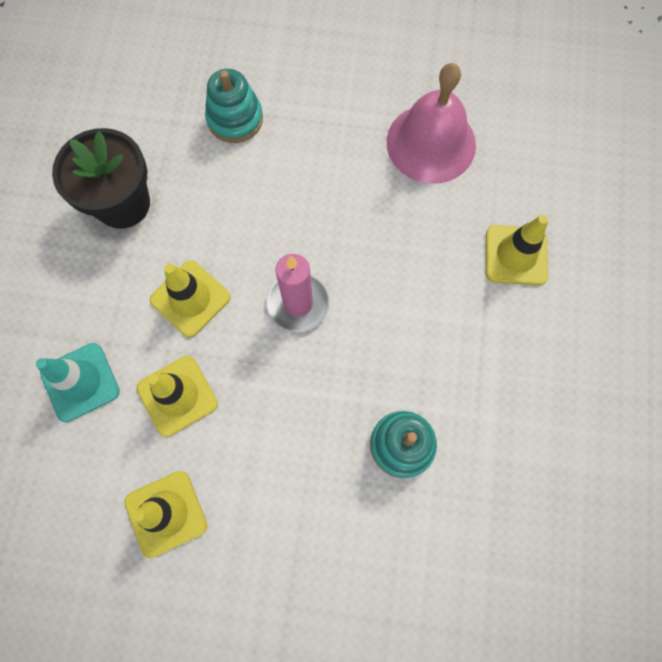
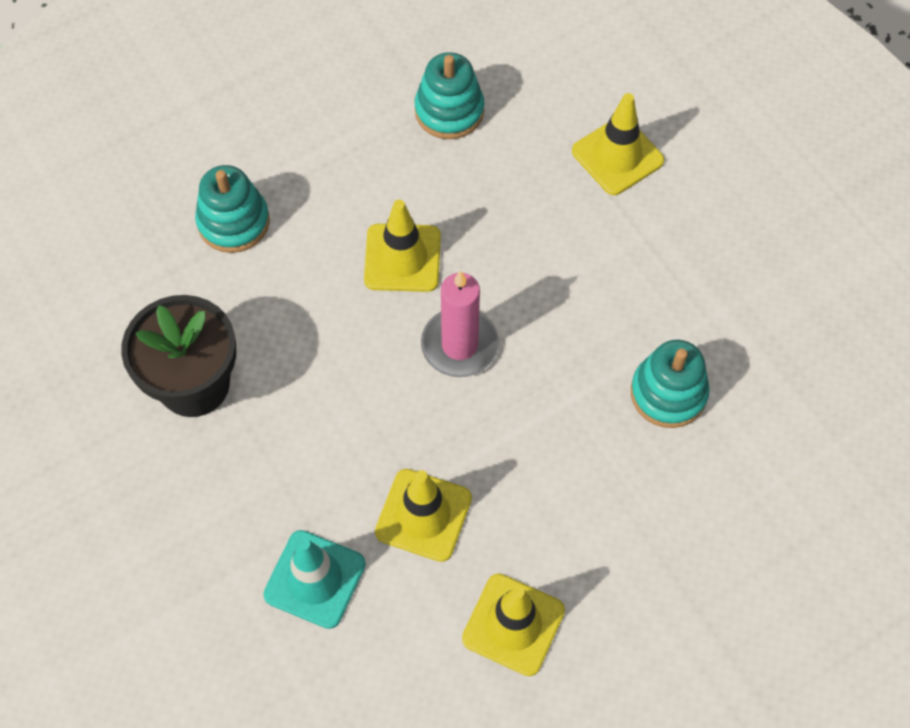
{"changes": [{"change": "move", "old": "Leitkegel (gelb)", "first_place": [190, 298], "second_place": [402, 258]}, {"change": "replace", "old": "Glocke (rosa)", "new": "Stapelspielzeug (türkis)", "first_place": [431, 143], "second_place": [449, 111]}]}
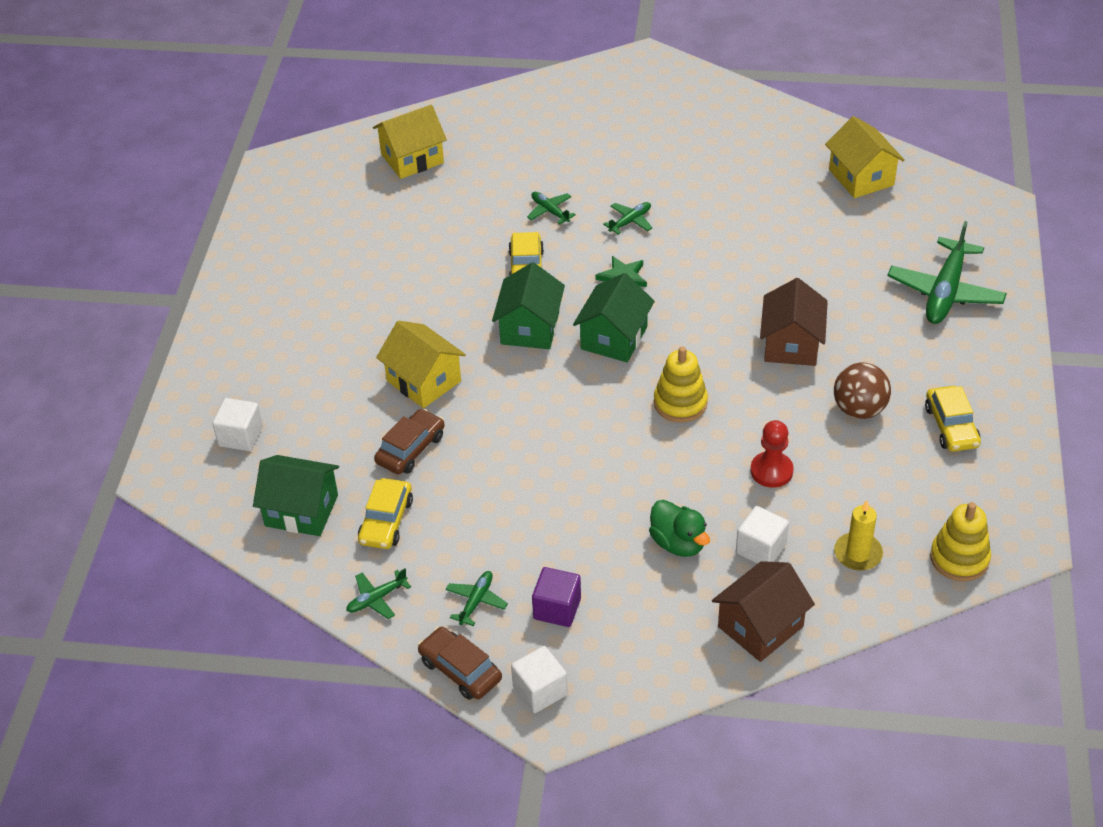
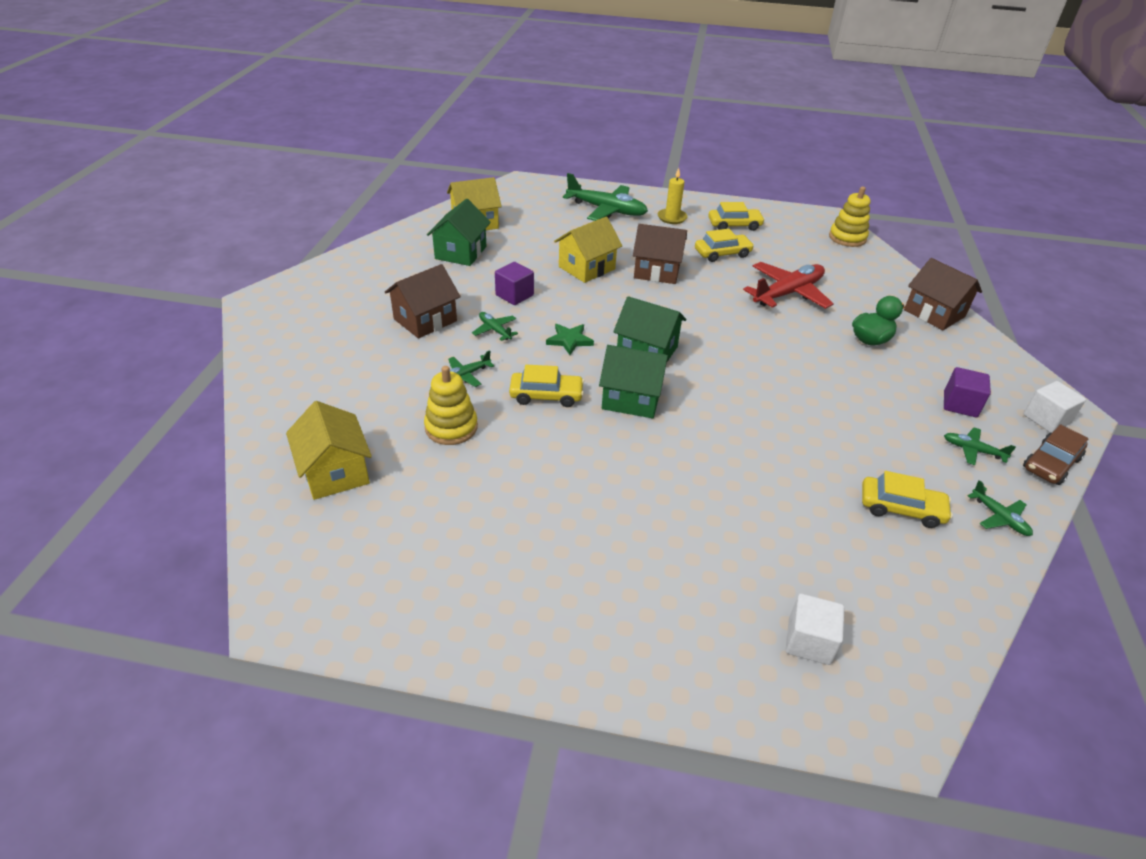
{"changes": [{"change": "move", "old": "Haus (grün)", "first_place": [301, 510], "second_place": [461, 252]}, {"change": "delete", "old": "Auto (braun)", "first_place": [411, 449]}, {"change": "move", "old": "Haus (gelb)", "first_place": [424, 381], "second_place": [587, 268]}, {"change": "move", "old": "Stapelspielzeug (gelb)", "first_place": [680, 403], "second_place": [451, 427]}, {"change": "delete", "old": "Kubus (weiß)", "first_place": [761, 549]}, {"change": "replace", "old": "Bauer (rot)", "new": "Flugzeug (rot)", "first_place": [771, 471], "second_place": [788, 293]}, {"change": "replace", "old": "Ball (braun)", "new": "Auto (gelb)", "first_place": [859, 409], "second_place": [722, 253]}, {"change": "move", "old": "Kerze (gelb)", "first_place": [858, 553], "second_place": [672, 218]}, {"change": "insert", "new": "Haus (braun)", "second_place": [425, 320]}, {"change": "insert", "new": "Kubus (lila)", "second_place": [514, 295]}]}
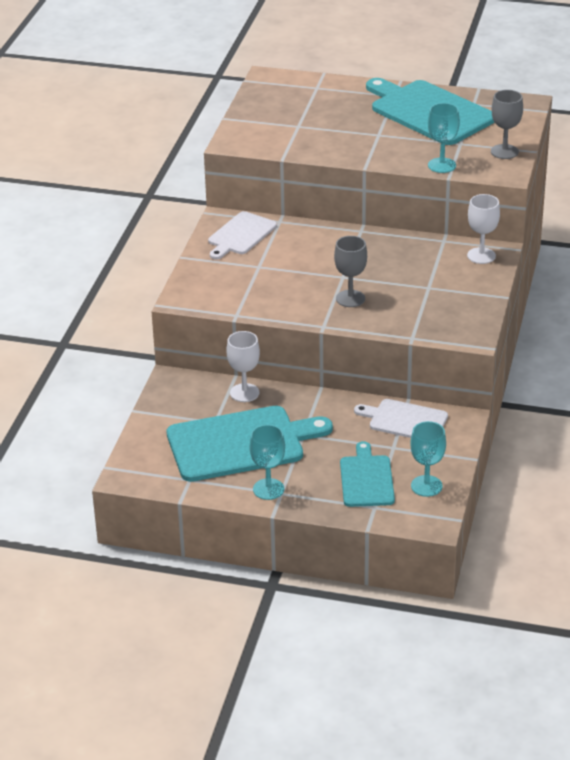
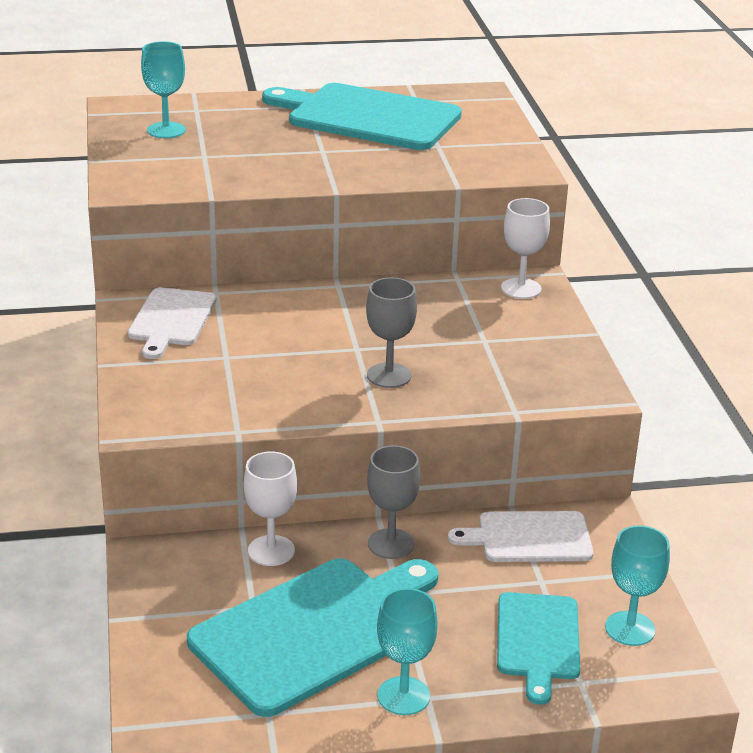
{"changes": [{"change": "rotate", "old": "Schneidebrett (türkis)", "first_place": [366, 479], "second_place": [538, 640], "degrees": -150}, {"change": "move", "old": "Kelch (türkis)", "first_place": [441, 165], "second_place": [166, 130]}, {"change": "move", "old": "Kelch (grau)", "first_place": [504, 152], "second_place": [391, 544]}]}
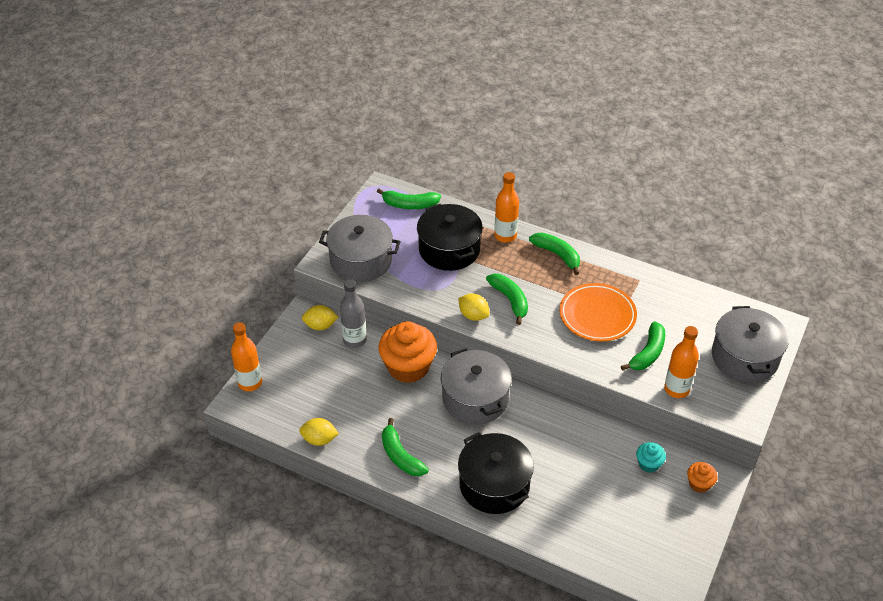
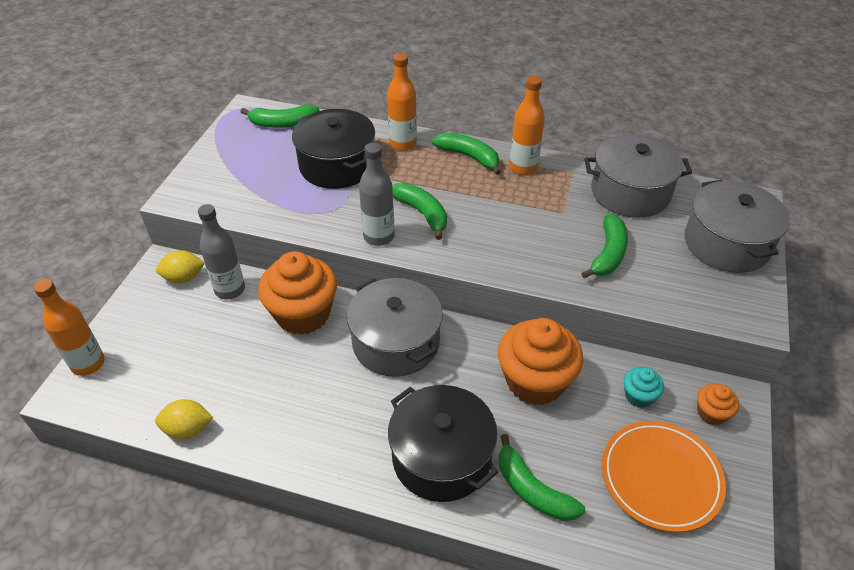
{"changes": [{"change": "move", "old": "Kochtopf (grau)", "first_place": [361, 260], "second_place": [630, 192]}, {"change": "move", "old": "Banane (grün)", "first_place": [400, 456], "second_place": [532, 490]}, {"change": "replace", "old": "Zitrone (gelb)", "new": "Flasche (grau)", "first_place": [473, 315], "second_place": [379, 236]}, {"change": "move", "old": "Teller (orange)", "first_place": [597, 315], "second_place": [660, 478]}, {"change": "move", "old": "Flasche (orange)", "first_place": [676, 389], "second_place": [523, 167]}, {"change": "insert", "new": "Muffin (orange)", "second_place": [535, 381]}]}
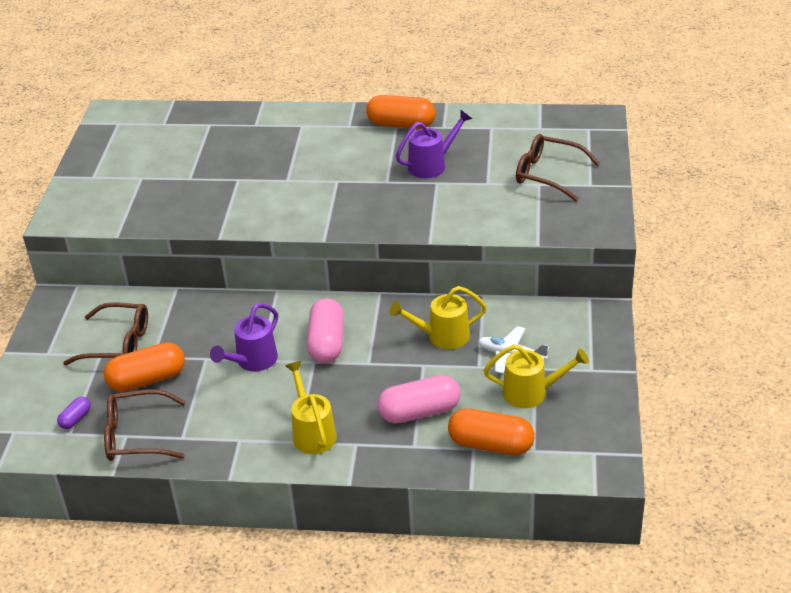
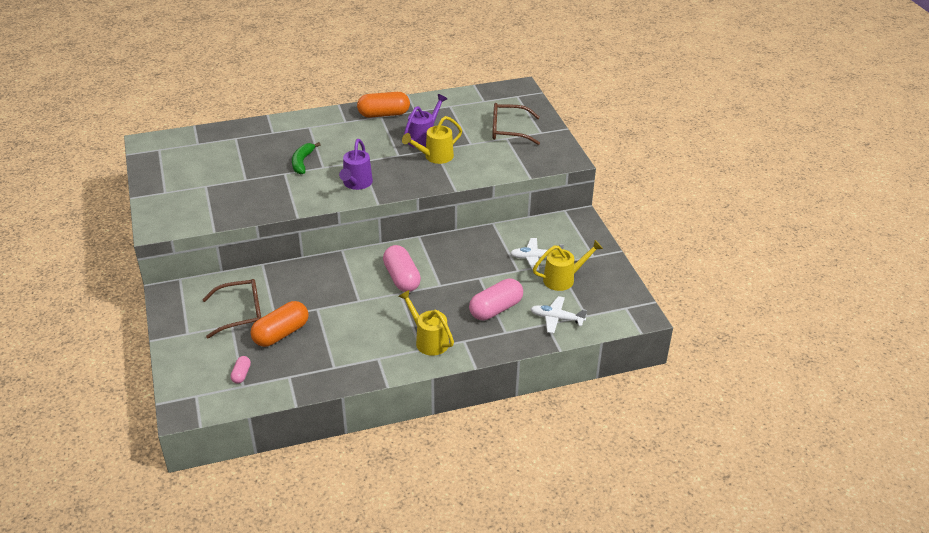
{"changes": [{"change": "recolor", "old": "Kapsel (lila)", "new": "Kapsel (rosa)", "first_place": [75, 419], "second_place": [241, 374]}, {"change": "delete", "old": "Brille (braun)", "first_place": [136, 436]}, {"change": "move", "old": "Gießkanne (lila)", "first_place": [252, 361], "second_place": [356, 184]}, {"change": "move", "old": "Gießkanne (gelb)", "first_place": [442, 336], "second_place": [435, 157]}, {"change": "replace", "old": "Kapsel (orange)", "new": "Flugzeug (weiß)", "first_place": [491, 445], "second_place": [556, 319]}, {"change": "insert", "new": "Banane (grün)", "second_place": [302, 162]}]}
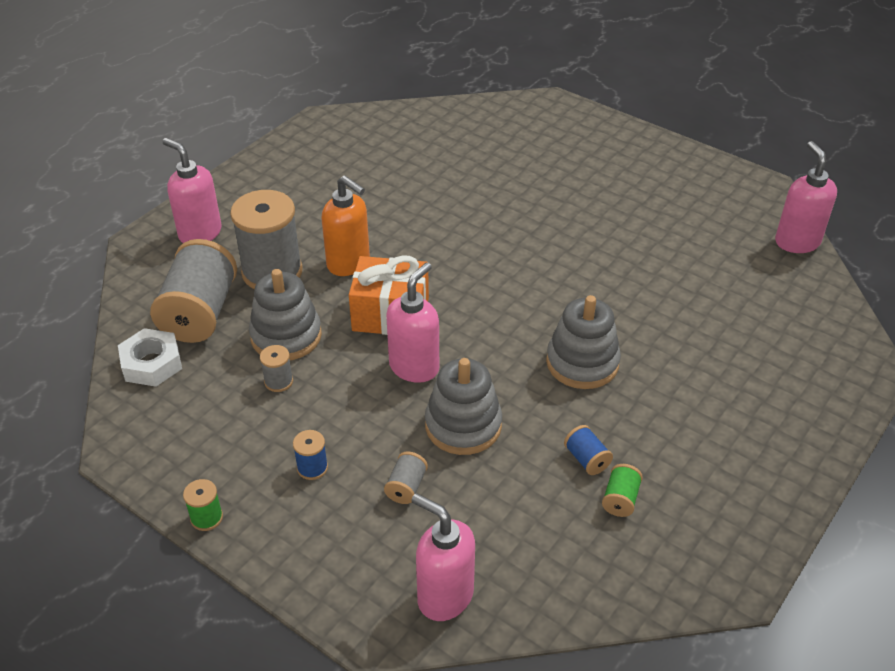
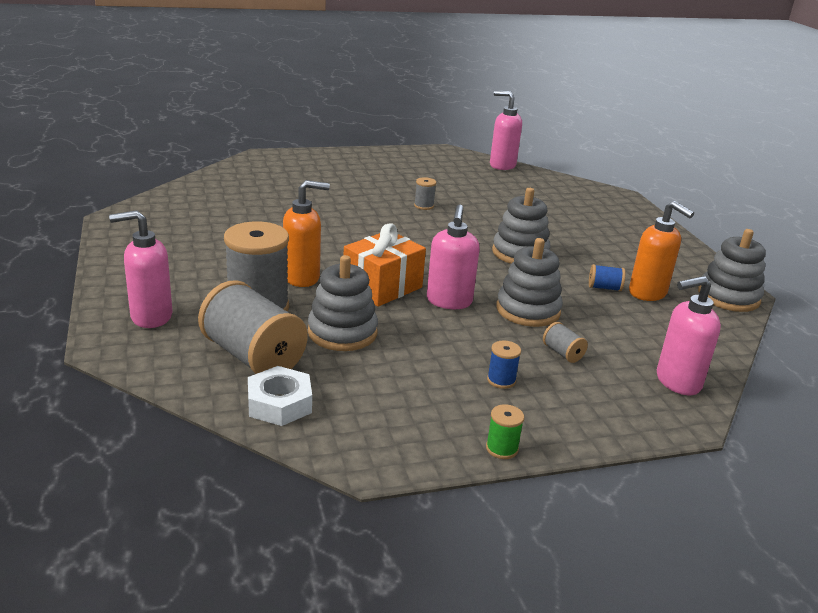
{"changes": [{"change": "move", "old": "Garnrolle (grau)", "first_place": [278, 381], "second_place": [424, 206]}, {"change": "rotate", "old": "Seifenspender (rosa)", "first_place": [414, 367], "second_place": [449, 302], "degrees": -150}, {"change": "replace", "old": "Garnrolle (grün)", "new": "Seifenspender (orange)", "first_place": [620, 499], "second_place": [648, 293]}, {"change": "insert", "new": "Stapelspielzeug (grau)", "second_place": [728, 297]}]}
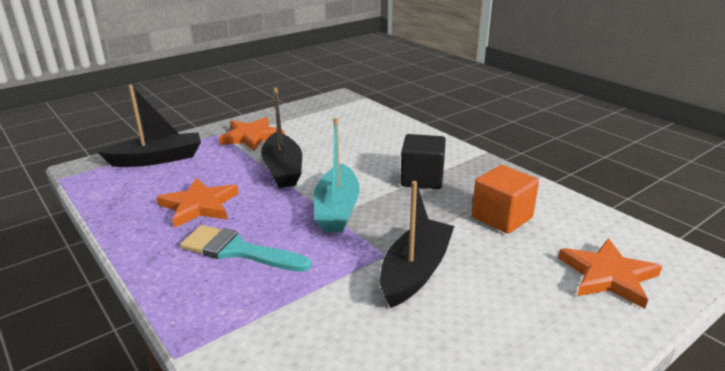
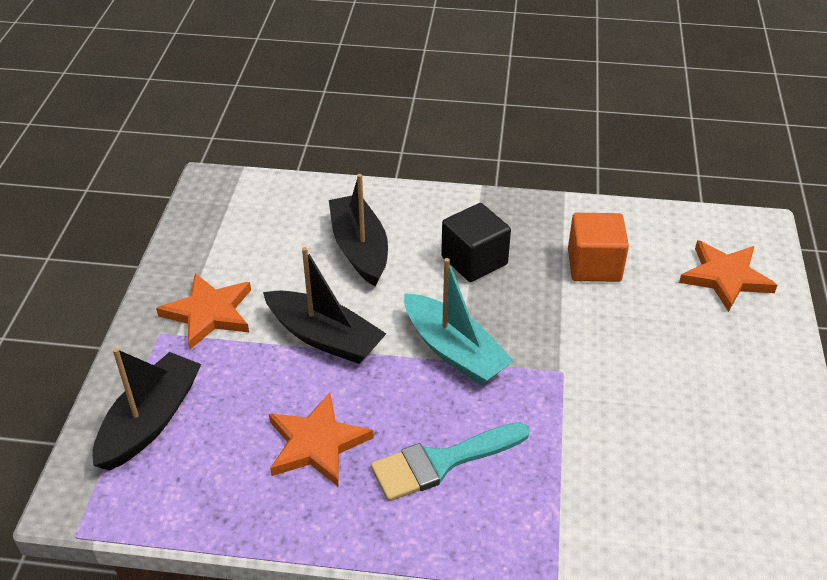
{"changes": [{"change": "move", "old": "Boot (schwarz)", "first_place": [415, 271], "second_place": [359, 249]}]}
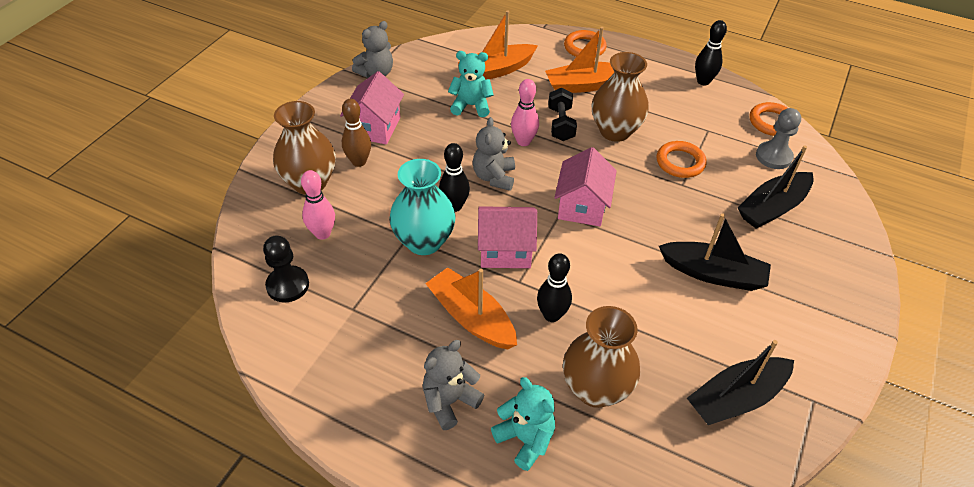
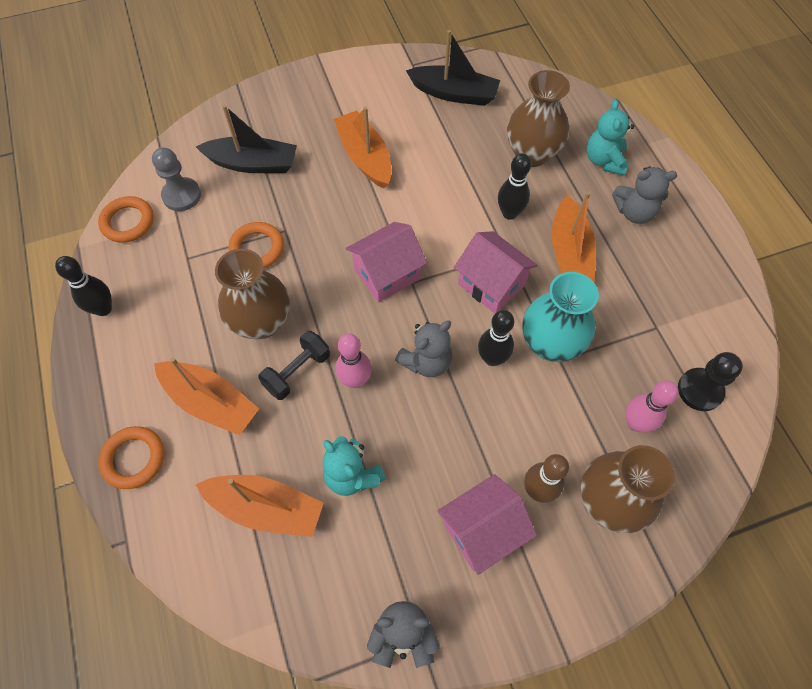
{"changes": [{"change": "recolor", "old": "Boot (schwarz)", "new": "Boot (orange)", "first_place": [713, 274], "second_place": [365, 157]}]}
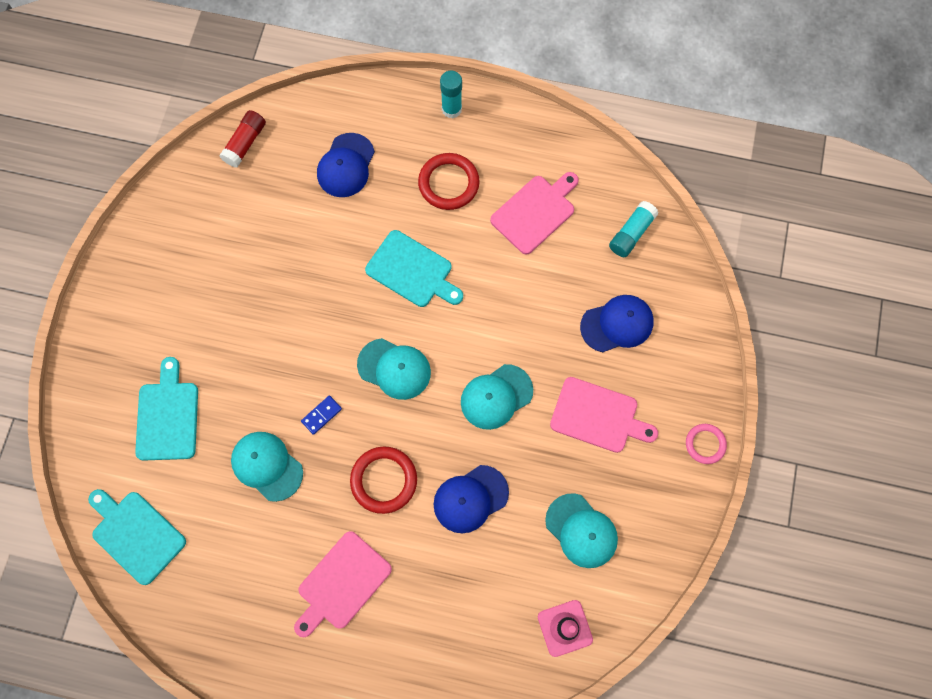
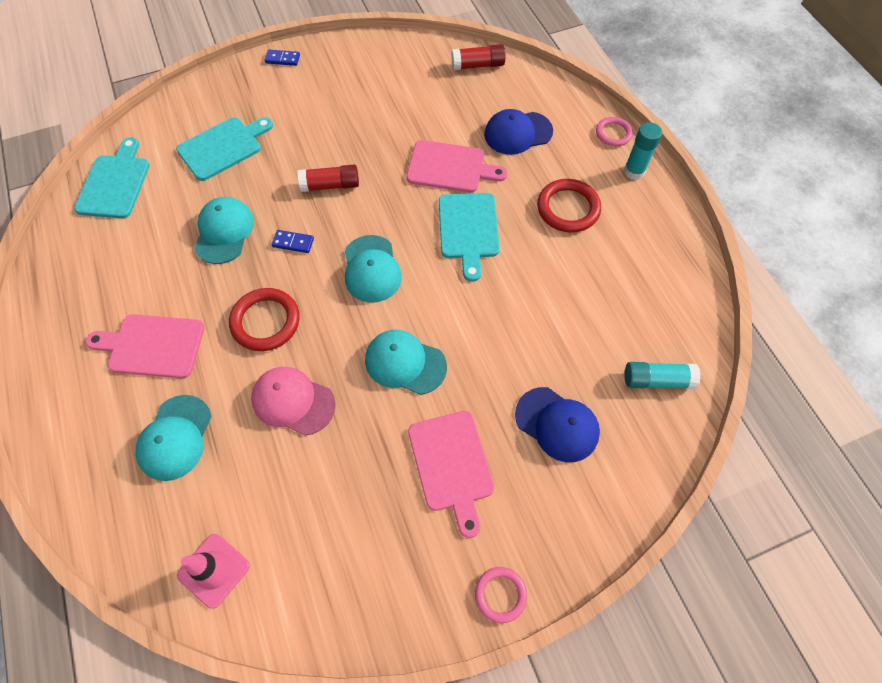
{"changes": [{"change": "recolor", "old": "Kappe (blau)", "new": "Kappe (rosa)", "first_place": [470, 499], "second_place": [293, 401]}, {"change": "move", "old": "Schneidebrett (rosa)", "first_place": [535, 212], "second_place": [450, 167]}, {"change": "move", "old": "Kappe (türkis)", "first_place": [581, 531], "second_place": [175, 438]}, {"change": "insert", "new": "Dominostein (blau)", "second_place": [282, 59]}, {"change": "insert", "new": "Klebestift (rot)", "second_place": [330, 185]}, {"change": "insert", "new": "Ring (rosa)", "second_place": [613, 133]}]}
